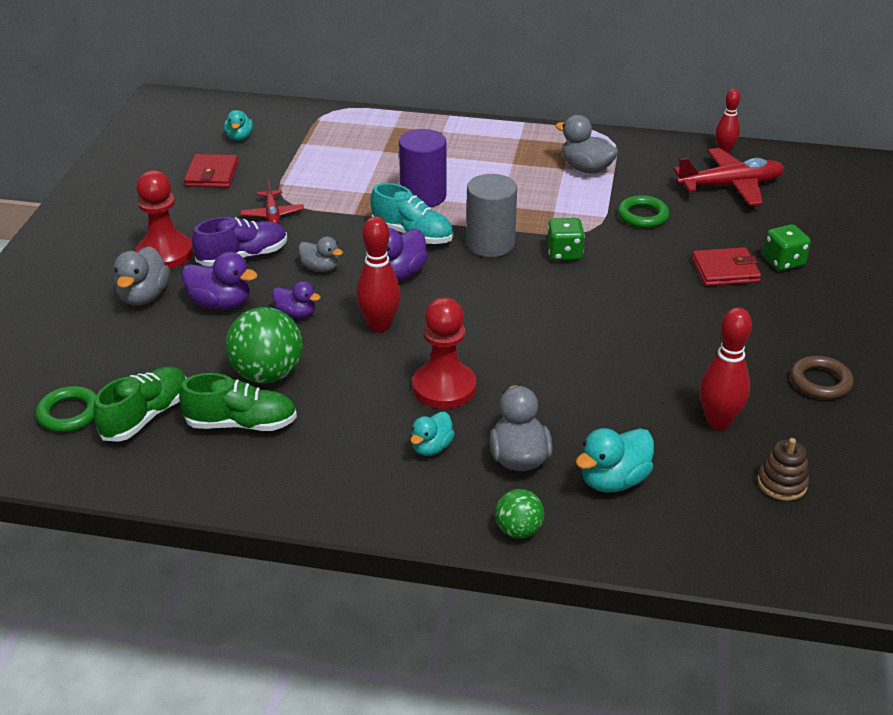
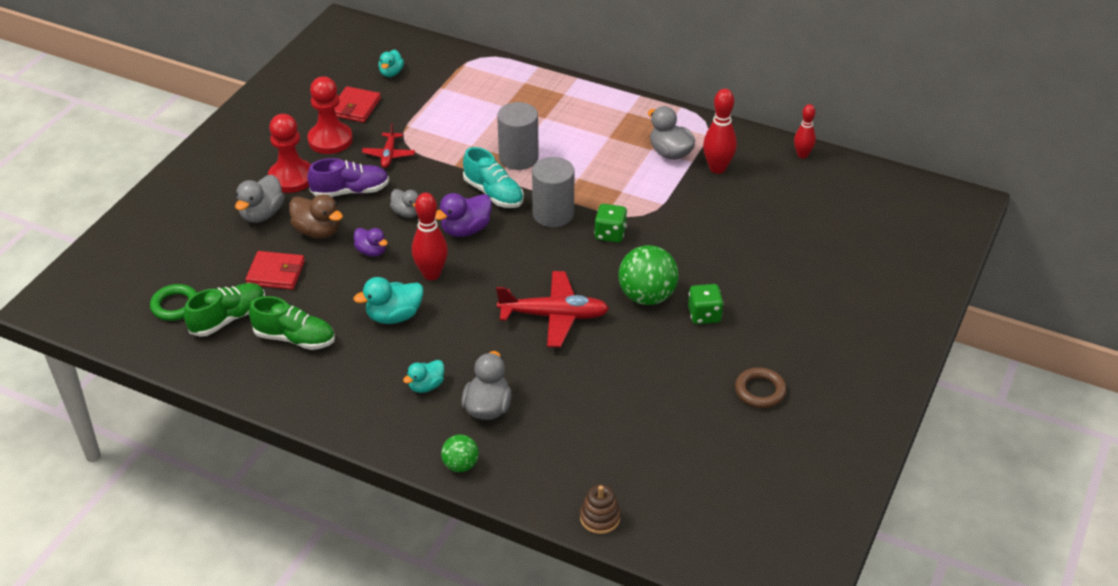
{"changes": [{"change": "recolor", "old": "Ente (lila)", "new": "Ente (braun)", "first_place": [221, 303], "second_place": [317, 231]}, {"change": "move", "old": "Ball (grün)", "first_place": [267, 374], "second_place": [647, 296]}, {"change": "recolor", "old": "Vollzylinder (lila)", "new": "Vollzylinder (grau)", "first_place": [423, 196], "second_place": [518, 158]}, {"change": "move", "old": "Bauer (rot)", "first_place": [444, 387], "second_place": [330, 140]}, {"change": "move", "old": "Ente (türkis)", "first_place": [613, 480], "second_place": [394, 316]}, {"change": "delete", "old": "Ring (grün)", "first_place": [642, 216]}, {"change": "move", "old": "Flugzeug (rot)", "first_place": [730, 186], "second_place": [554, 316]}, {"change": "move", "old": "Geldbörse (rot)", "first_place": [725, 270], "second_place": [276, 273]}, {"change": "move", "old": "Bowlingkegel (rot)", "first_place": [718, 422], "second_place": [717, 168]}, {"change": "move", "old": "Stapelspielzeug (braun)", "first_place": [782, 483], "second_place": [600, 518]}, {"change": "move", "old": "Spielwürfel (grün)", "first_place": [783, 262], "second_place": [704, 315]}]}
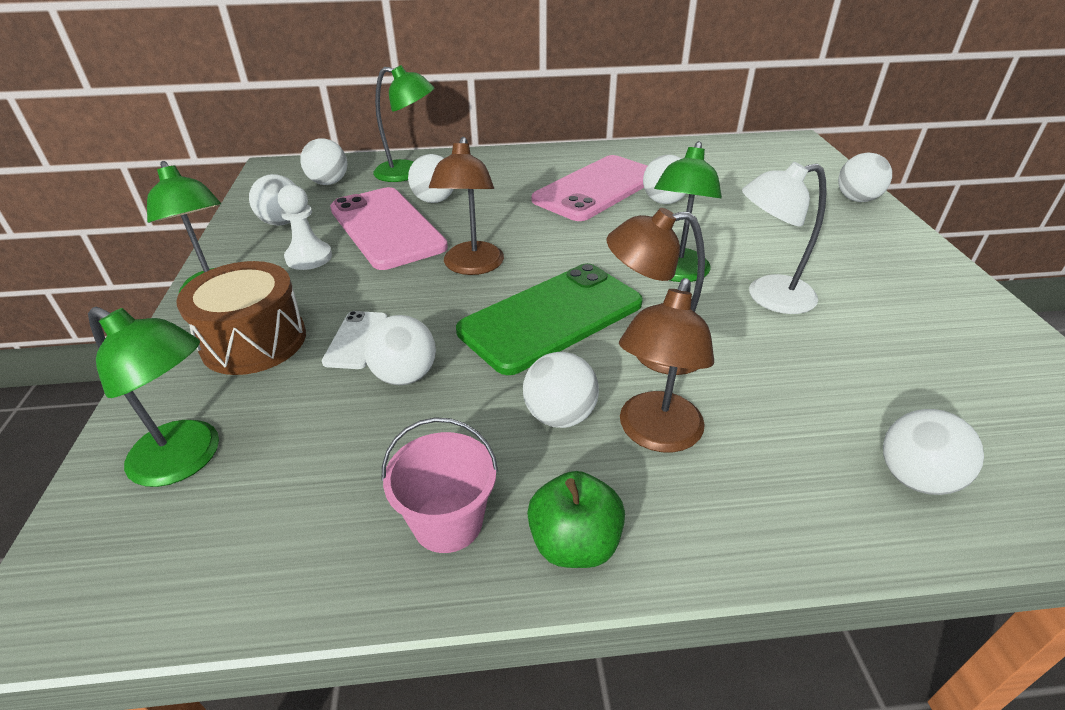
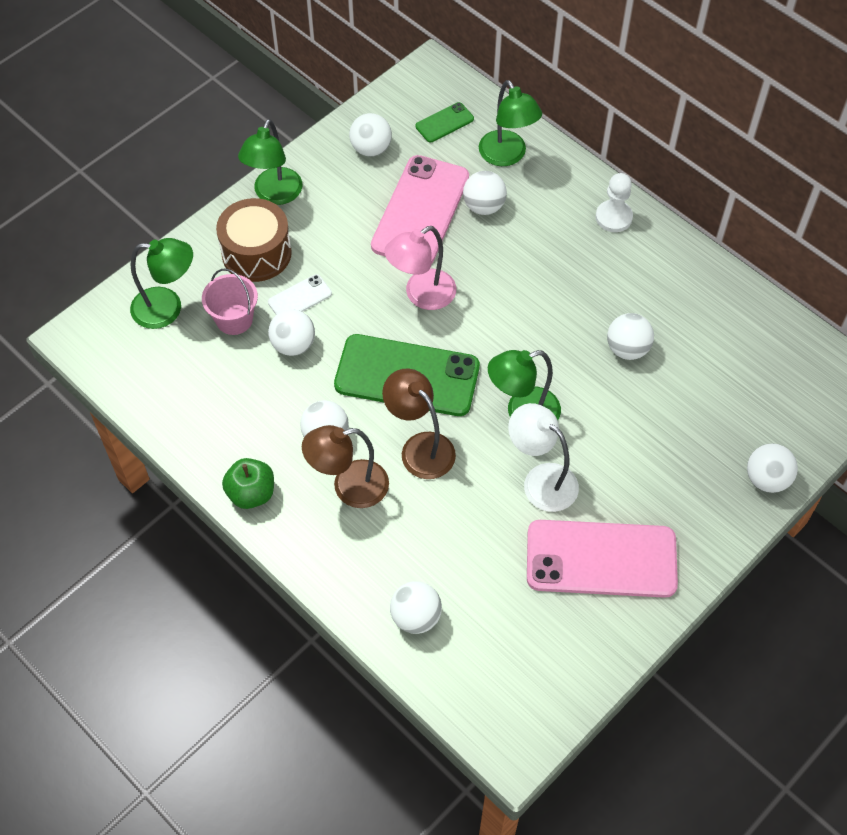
{"changes": [{"change": "rotate", "old": "Lampe (grün)", "first_place": [188, 459], "second_place": [167, 308], "degrees": -75}, {"change": "move", "old": "Bauer (weiß)", "first_place": [309, 257], "second_place": [613, 217]}, {"change": "replace", "old": "Ball (weiß)", "new": "Handy (grün)", "first_place": [329, 182], "second_place": [444, 123]}, {"change": "move", "old": "Eimer (rosa)", "first_place": [448, 522], "second_place": [234, 319]}, {"change": "recolor", "old": "Lampe (braun)", "new": "Lampe (rosa)", "first_place": [472, 266], "second_place": [421, 295]}, {"change": "move", "old": "Handy (rosa)", "first_place": [596, 188], "second_place": [601, 559]}]}
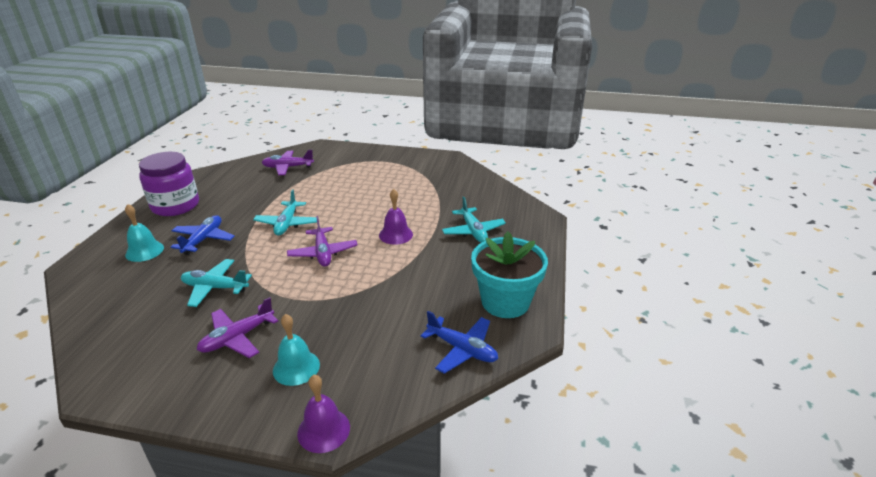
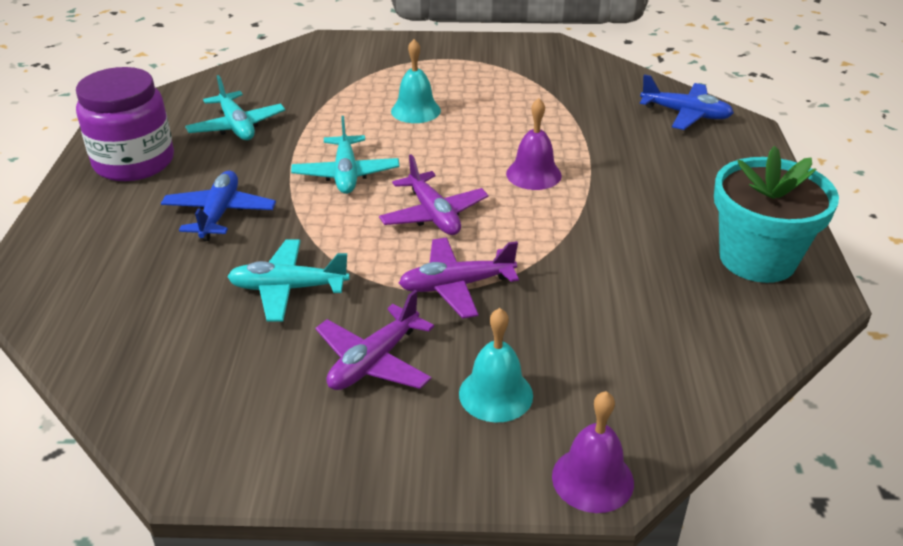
{"changes": [{"change": "move", "old": "Glocke (türkis)", "first_place": [144, 251], "second_place": [415, 110]}, {"change": "move", "old": "Flugzeug (lila)", "first_place": [288, 167], "second_place": [456, 286]}, {"change": "move", "old": "Flugzeug (blau)", "first_place": [462, 349], "second_place": [685, 114]}, {"change": "move", "old": "Flugzeug (türkis)", "first_place": [473, 231], "second_place": [237, 126]}]}
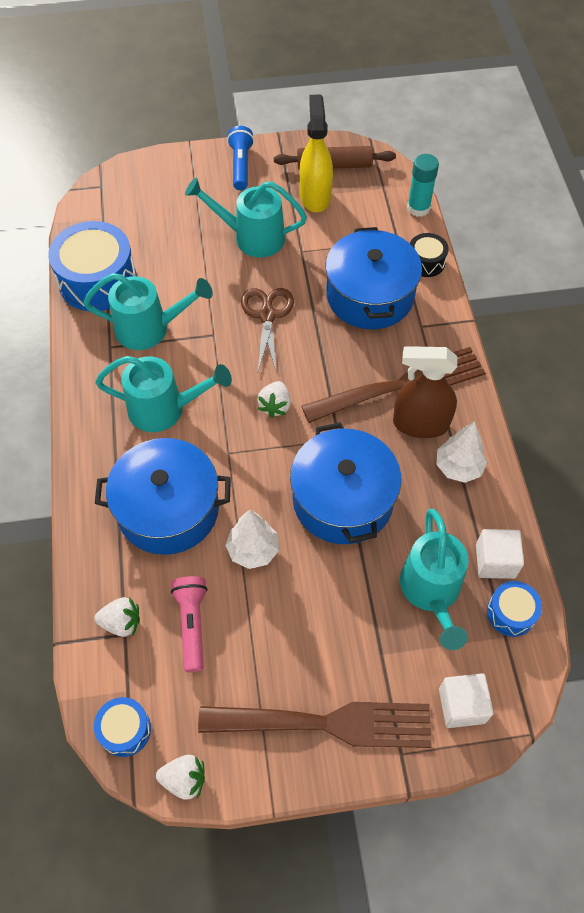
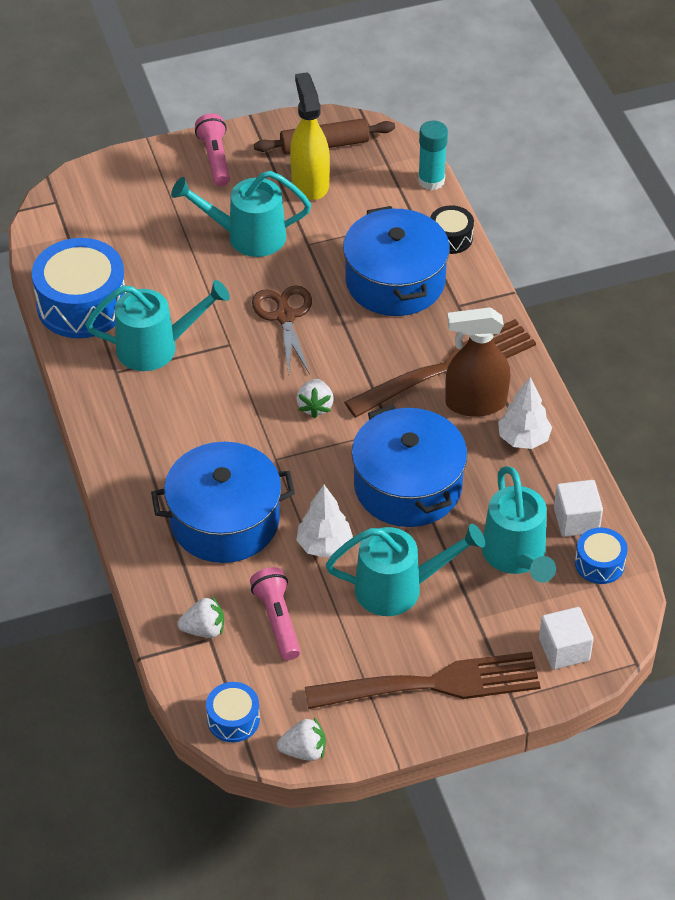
{"changes": [{"change": "move", "old": "Gießkanne (türkis)", "first_place": [165, 409], "second_place": [399, 588]}, {"change": "recolor", "old": "Taschenlampe (blau)", "new": "Taschenlampe (rosa)", "first_place": [241, 165], "second_place": [215, 158]}]}
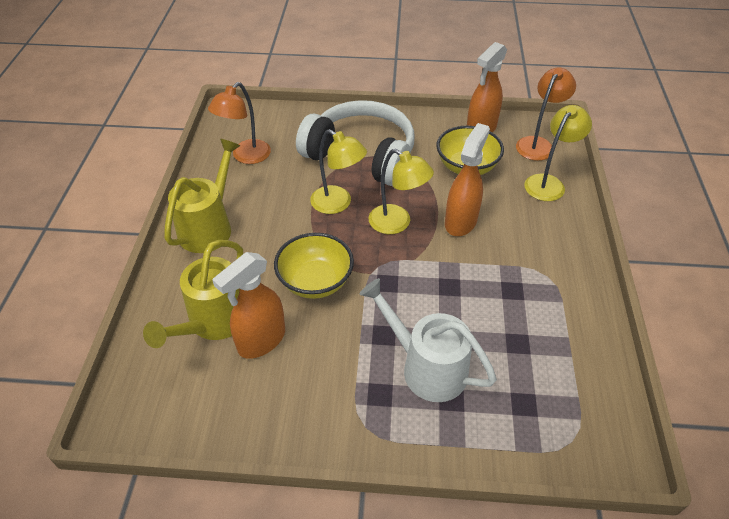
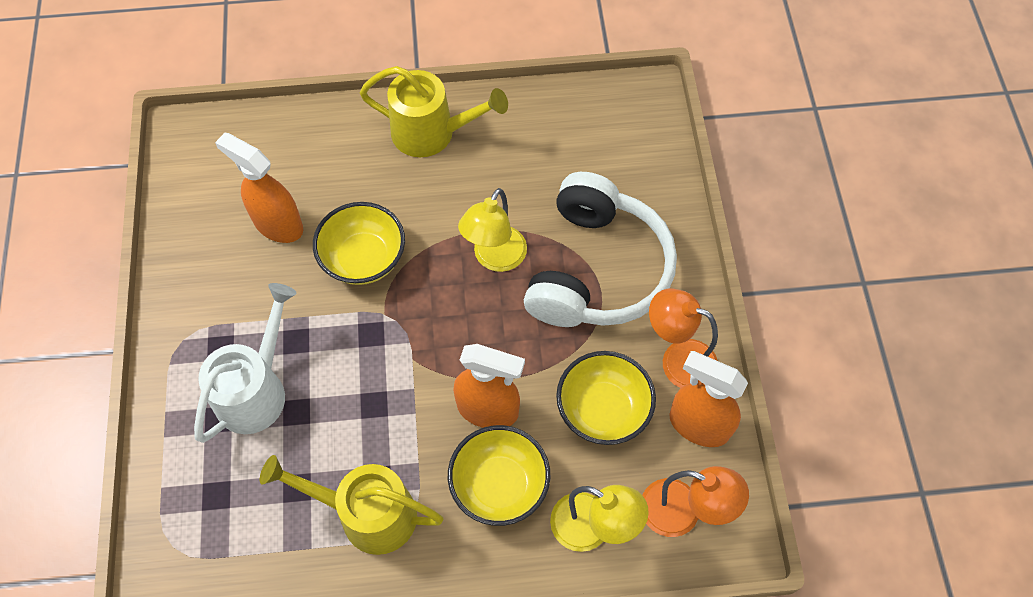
{"changes": [{"change": "move", "old": "Gießkanne (gelb)", "first_place": [213, 323], "second_place": [366, 514]}, {"change": "move", "old": "Lampe (orange)", "first_place": [246, 157], "second_place": [678, 360]}, {"change": "delete", "old": "Lampe (gelb)", "first_place": [397, 223]}, {"change": "insert", "new": "Schüssel (gelb)", "second_place": [499, 485]}]}
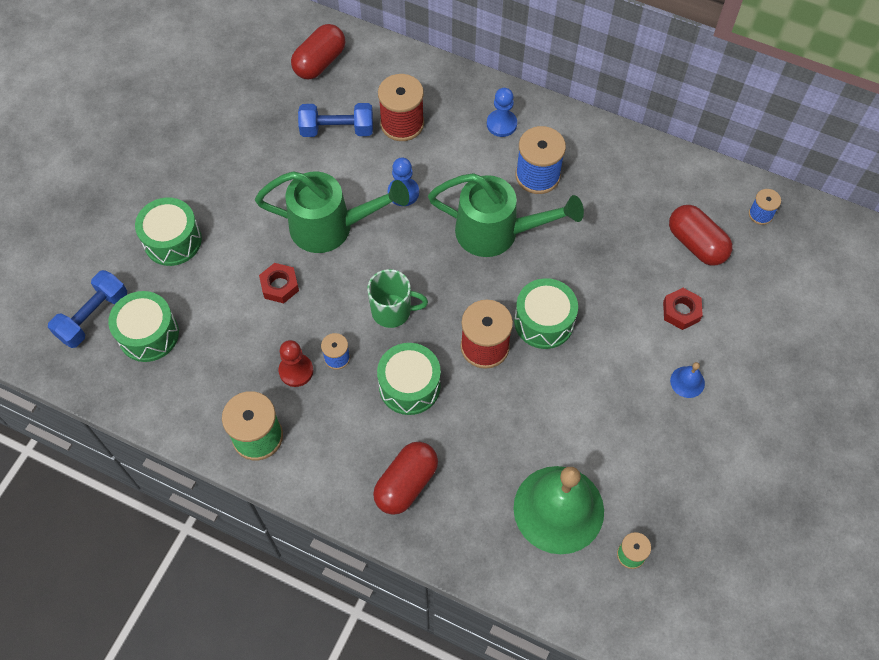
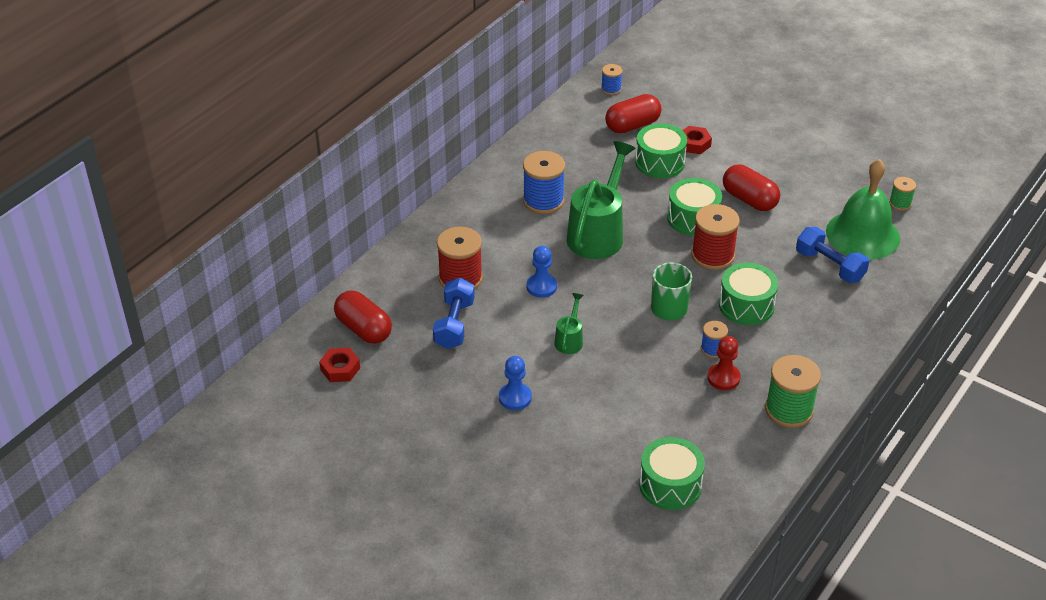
{"changes": [{"change": "move", "old": "Hantel (blau)", "first_place": [93, 316], "second_place": [829, 266]}, {"change": "move", "old": "Trommel (grün)", "first_place": [172, 240], "second_place": [660, 162]}, {"change": "resize", "old": "Gießkanne (grün)", "first_place": [331, 227], "second_place": [569, 340], "factor": 0.47}, {"change": "move", "old": "Sechskantmutter (rot)", "first_place": [279, 286], "second_place": [340, 369]}, {"change": "move", "old": "Kapsel (rot)", "first_place": [406, 483], "second_place": [749, 200]}, {"change": "move", "old": "Bauer (blau)", "first_place": [501, 124], "second_place": [515, 397]}, {"change": "delete", "old": "Glocke (blau)", "first_place": [687, 382]}]}
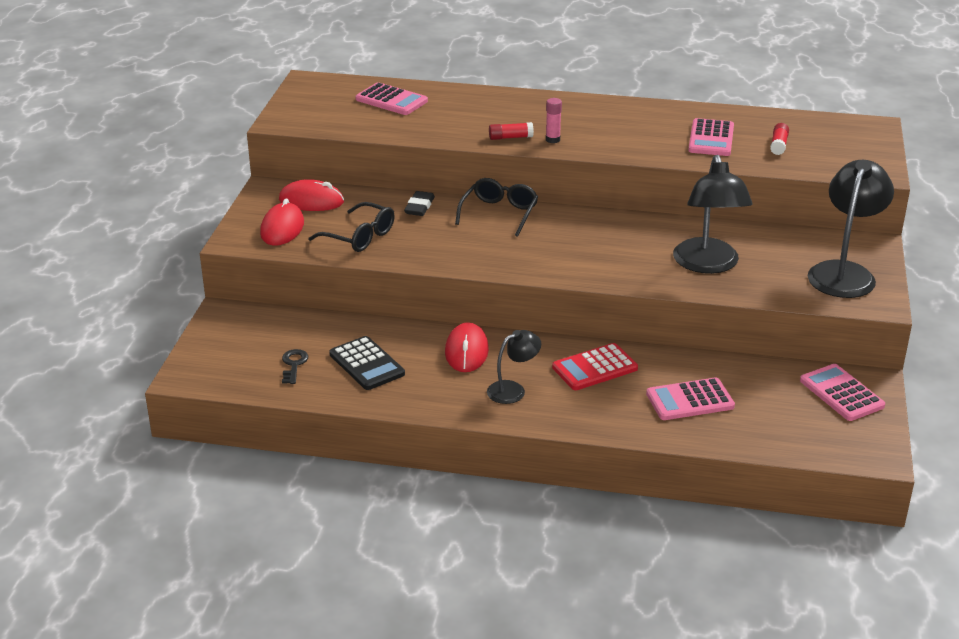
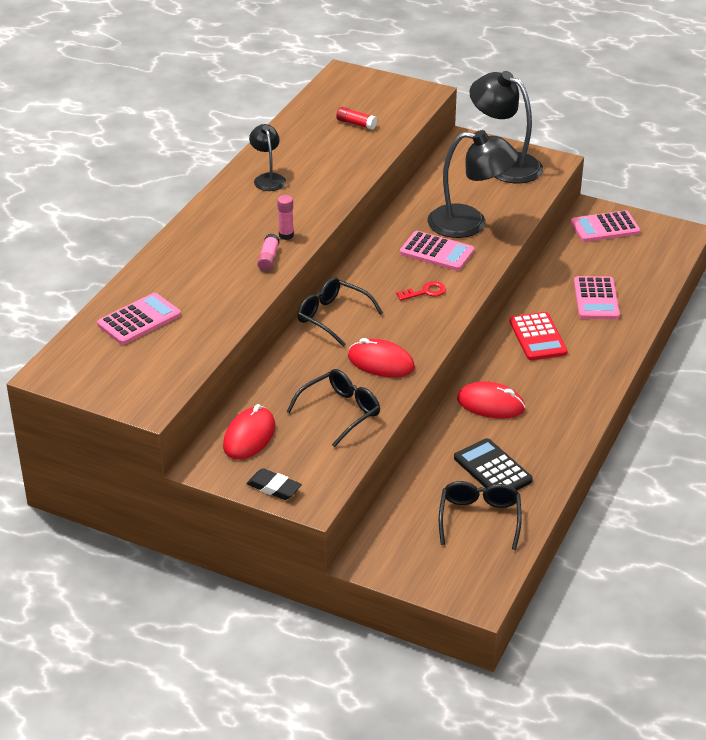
{"changes": [{"change": "move", "old": "Computermaus (rot)", "first_place": [282, 228], "second_place": [381, 362]}, {"change": "replace", "old": "Schlüssel (schwarz)", "new": "Brille (schwarz)", "first_place": [294, 365], "second_place": [479, 518]}, {"change": "rotate", "old": "Taschenrechner (schwarz)", "first_place": [367, 364], "second_place": [492, 469], "degrees": -105}, {"change": "move", "old": "Radiergummi (schwarz)", "first_place": [419, 207], "second_place": [274, 487]}, {"change": "move", "old": "Lampe (schwarz)", "first_place": [513, 390], "second_place": [268, 178]}, {"change": "recolor", "old": "Klebestift (rot)", "new": "Klebestift (rosa)", "first_place": [510, 137], "second_place": [268, 258]}, {"change": "move", "old": "Taschenrechner (rosa)", "first_place": [711, 138], "second_place": [436, 252]}, {"change": "insert", "new": "Schlüssel (rot)", "second_place": [425, 292]}]}
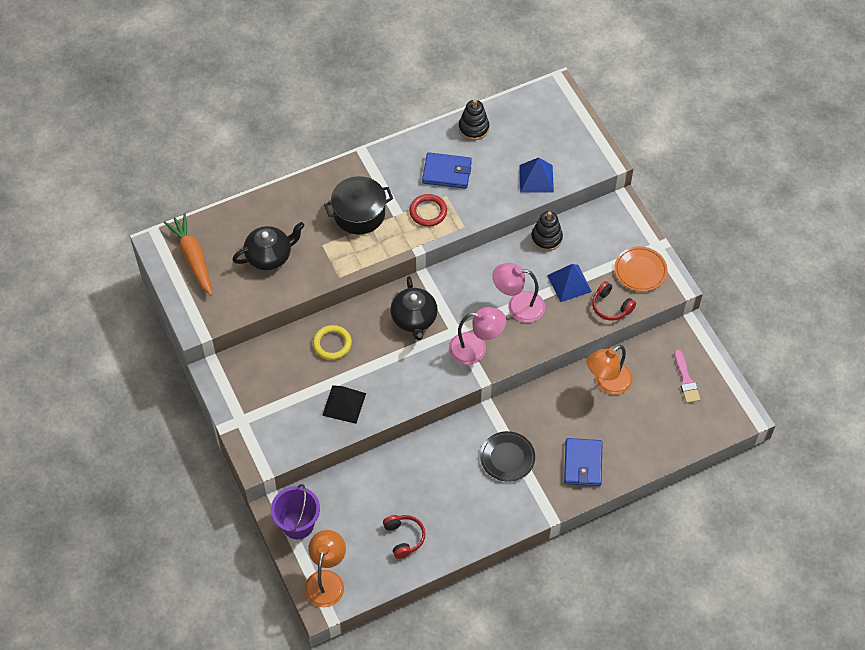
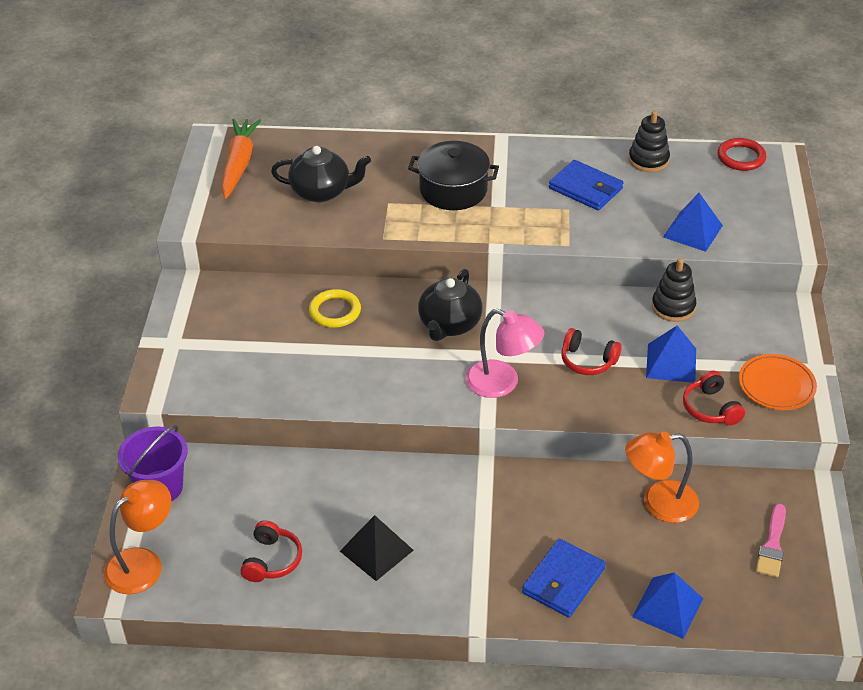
{"changes": [{"change": "move", "old": "Pyramide (schwarz)", "first_place": [344, 404], "second_place": [376, 550]}, {"change": "move", "old": "Ring (rot)", "first_place": [428, 212], "second_place": [741, 157]}, {"change": "delete", "old": "Teller (schwarz)", "first_place": [507, 458]}, {"change": "replace", "old": "Lampe (rosa)", "new": "Kopfhörer (rot)", "first_place": [518, 306], "second_place": [587, 361]}, {"change": "insert", "new": "Pyramide (blau)", "second_place": [667, 607]}]}
